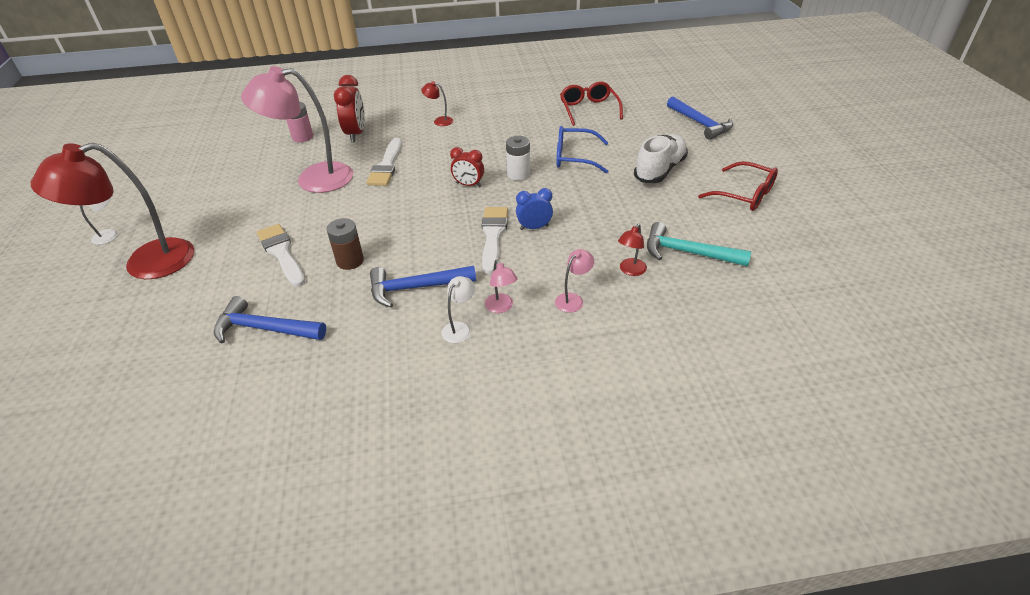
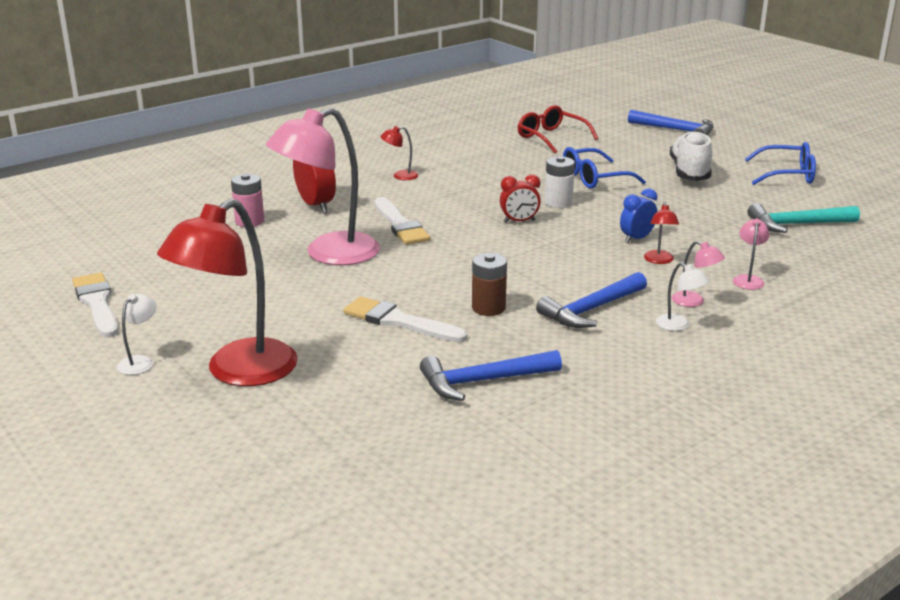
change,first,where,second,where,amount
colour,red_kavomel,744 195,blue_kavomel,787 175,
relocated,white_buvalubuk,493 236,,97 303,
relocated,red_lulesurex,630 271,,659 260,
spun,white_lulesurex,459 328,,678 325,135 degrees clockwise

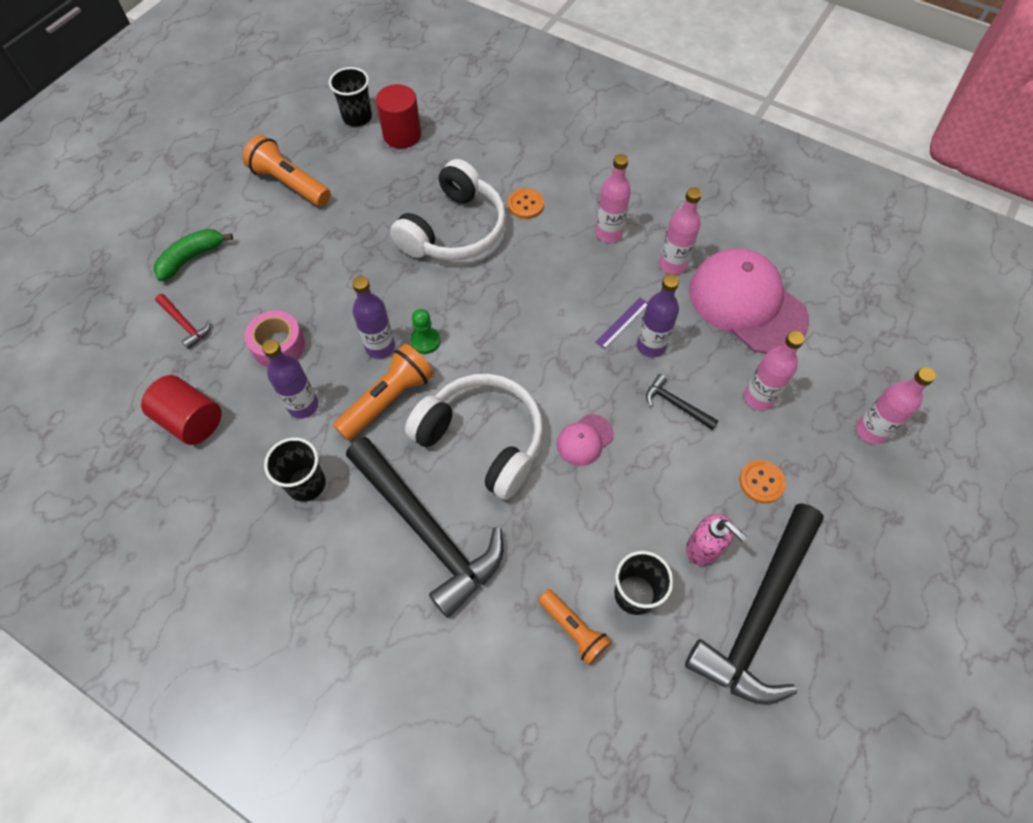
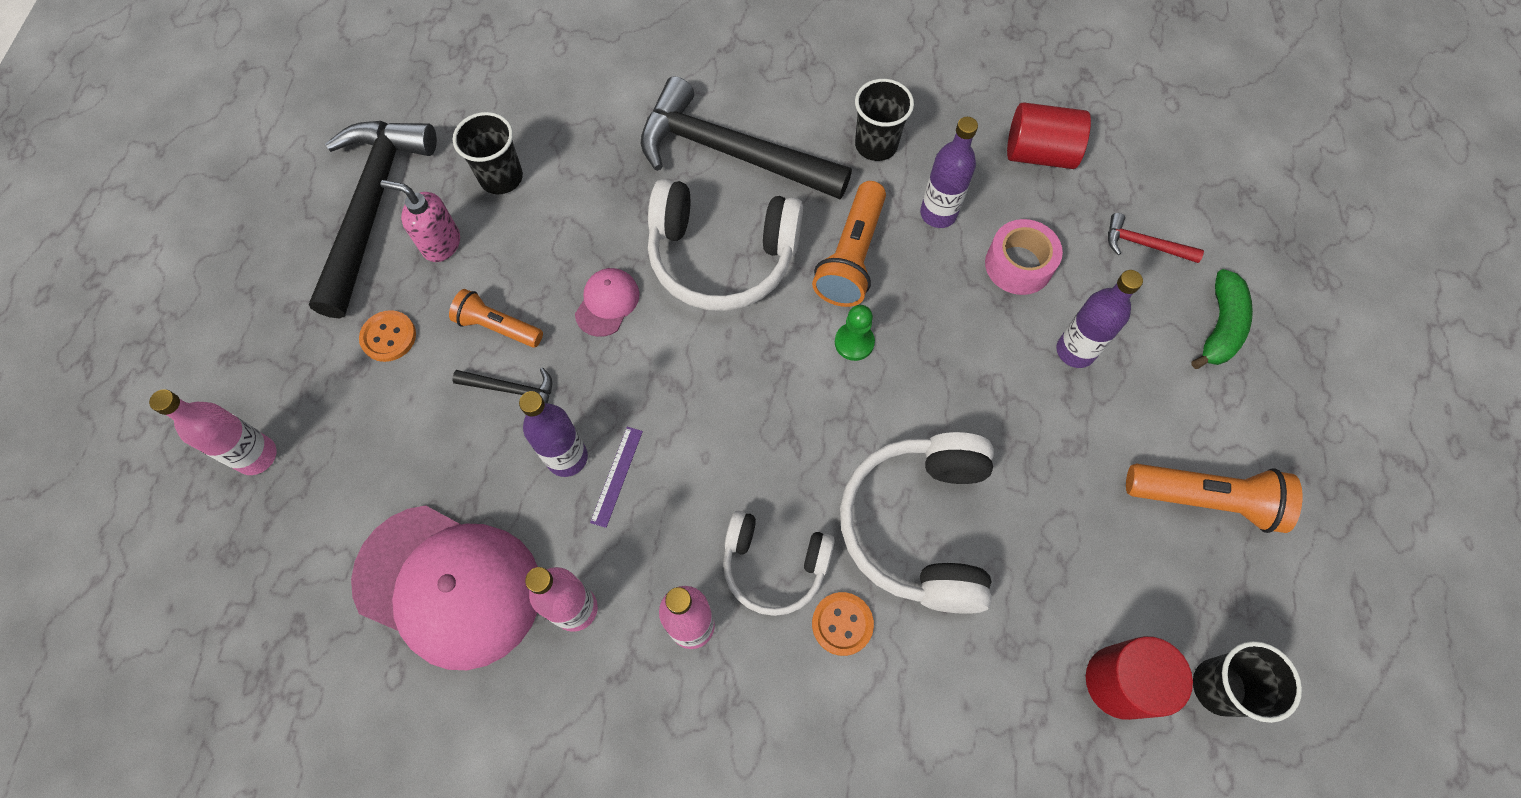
change,first,where,second,where,amount
relocated,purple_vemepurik,380 347,,1075 351,
missing,pink_vemepurik,758 398,,,
relocated,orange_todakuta,574 630,,497 327,
appeared,,,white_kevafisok,774 565,

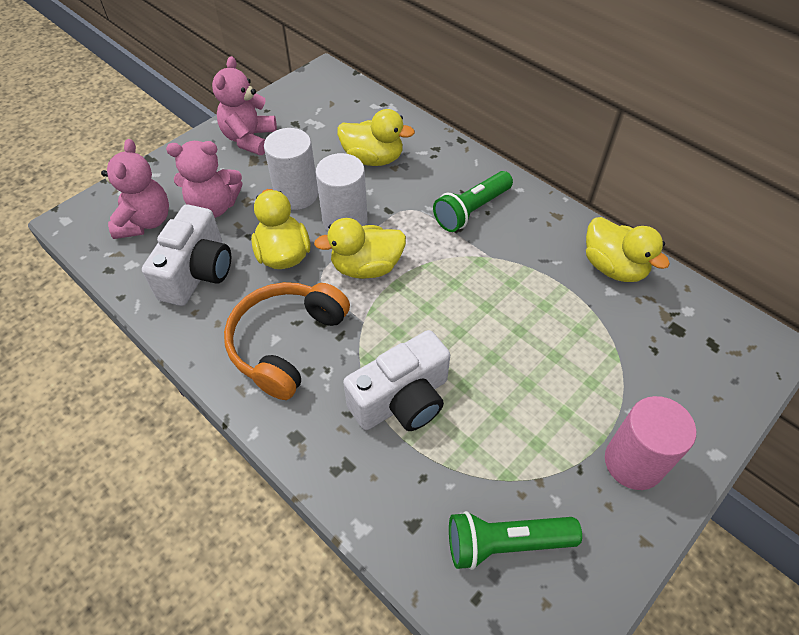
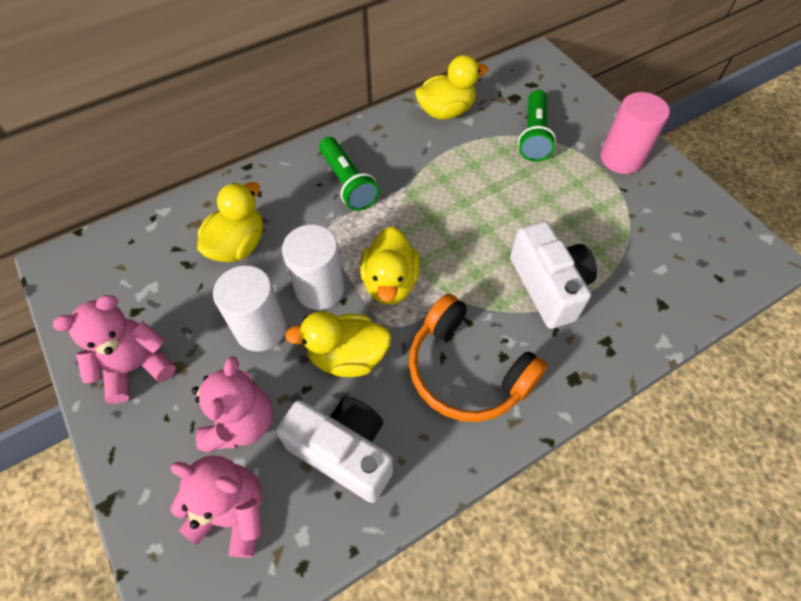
change,first,where,second,where,amount
spun,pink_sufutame,249 139,,136 367,120 degrees clockwise
relocated,green_todakuta,505 543,,534 136,

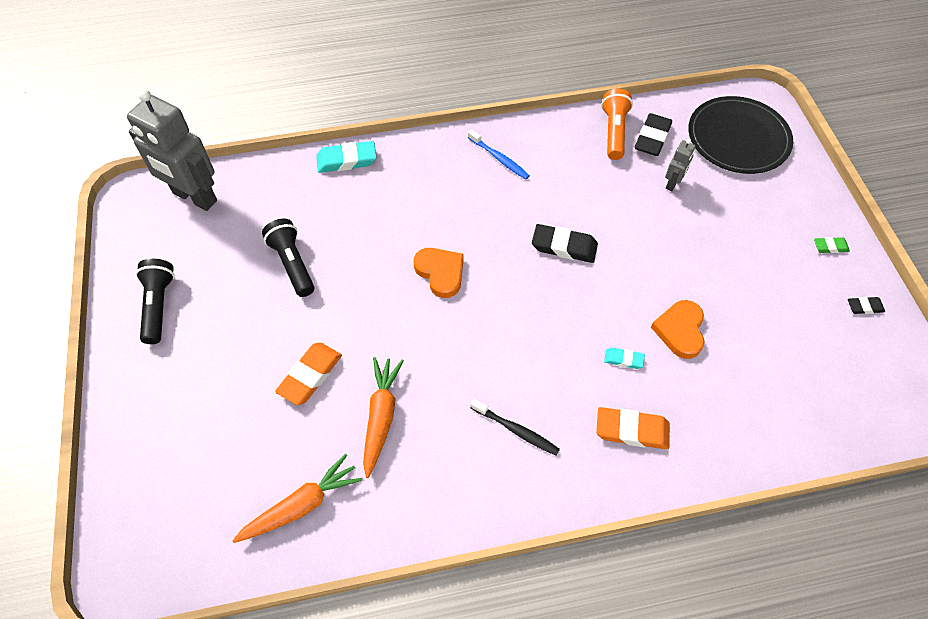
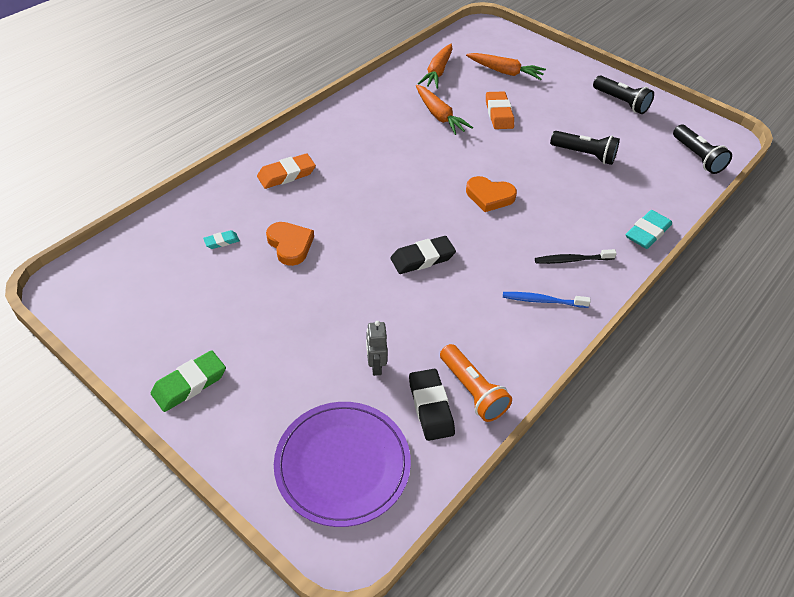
change,first,where,second,where,amount
exchanged,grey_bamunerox,194 197,black_todakuta,697 157,
colour,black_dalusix,738 138,purple_dalusix,342 464,
size,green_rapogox,830 247,,189 384,x1.84
missing,black_rapogox,864 307,,,
relocated,turquoise_rapogox,623 359,,222 241,
relocated,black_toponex,516 430,,572 260,
appeared,,,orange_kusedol,505 72,

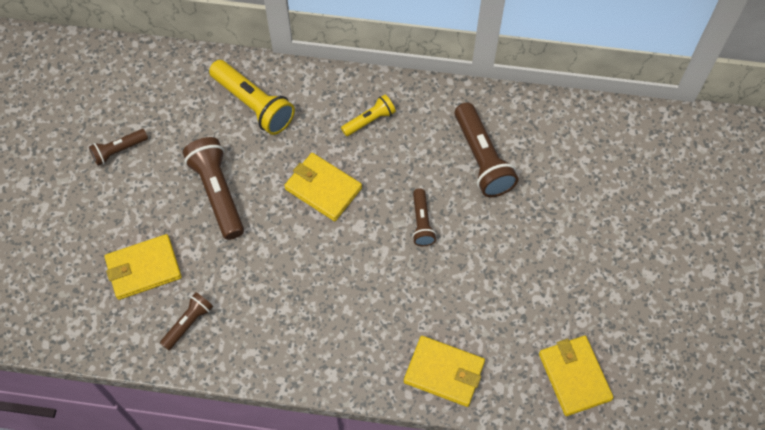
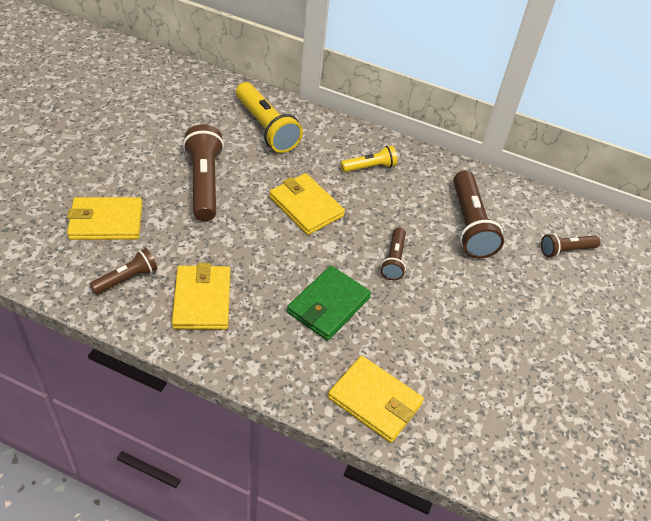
change,first,where,second,where,amount
relocated,brown_todakuta,118 151,,566 250,
relocated,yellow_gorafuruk,574 376,,202 300,
appeared,,,green_gorafuruk,328 305,

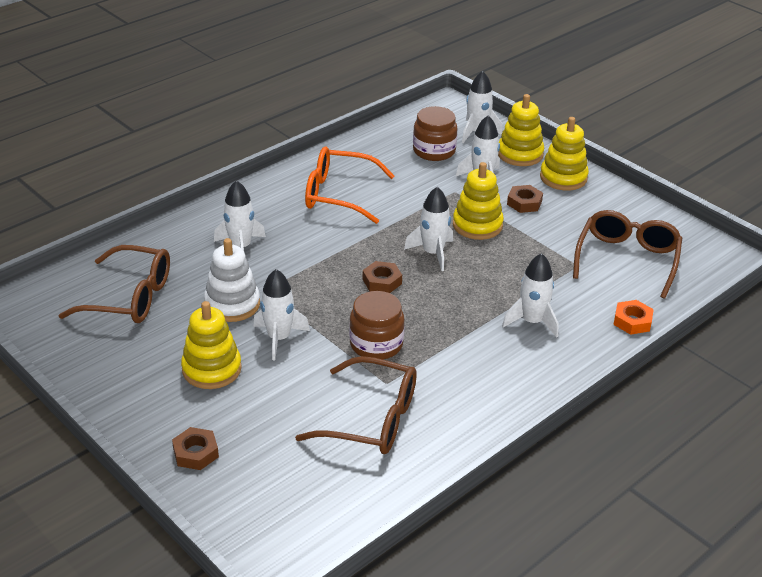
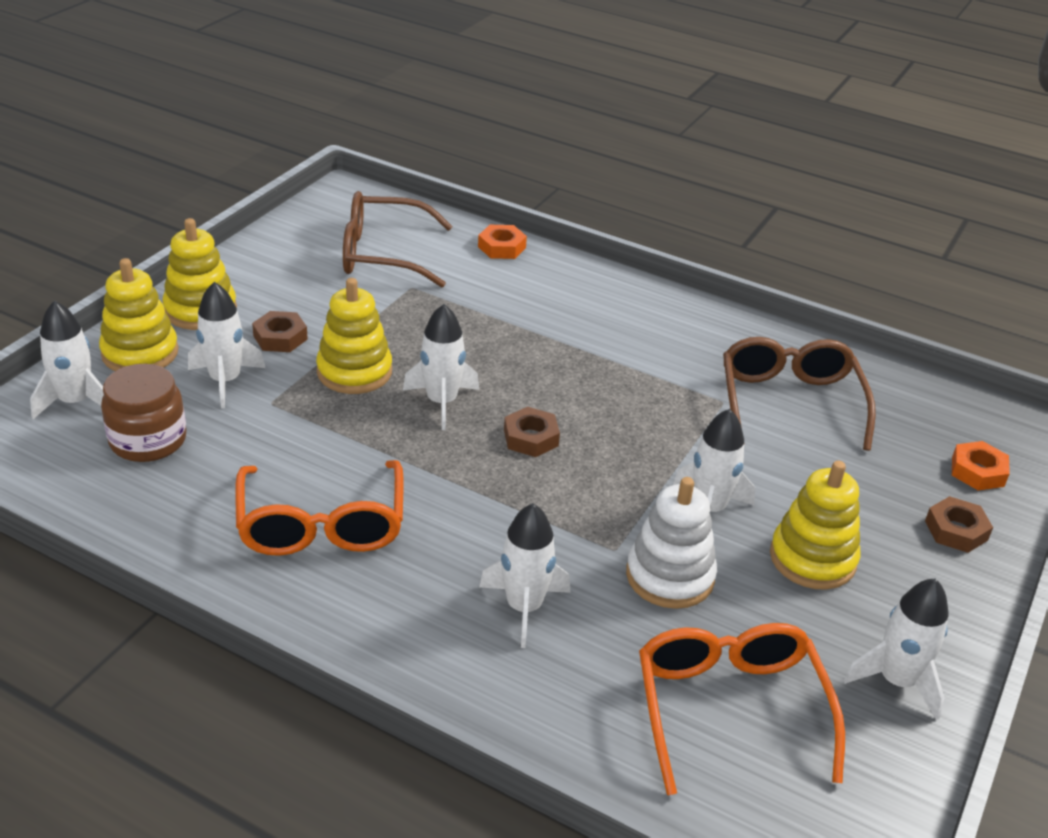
change,first,where,second,where,amount
colour,brown_kavomel,130 297,orange_kavomel,729 708,
relocated,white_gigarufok,532 321,,896 681,
missing,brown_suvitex,376 344,,,
appeared,,,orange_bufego,977 471,

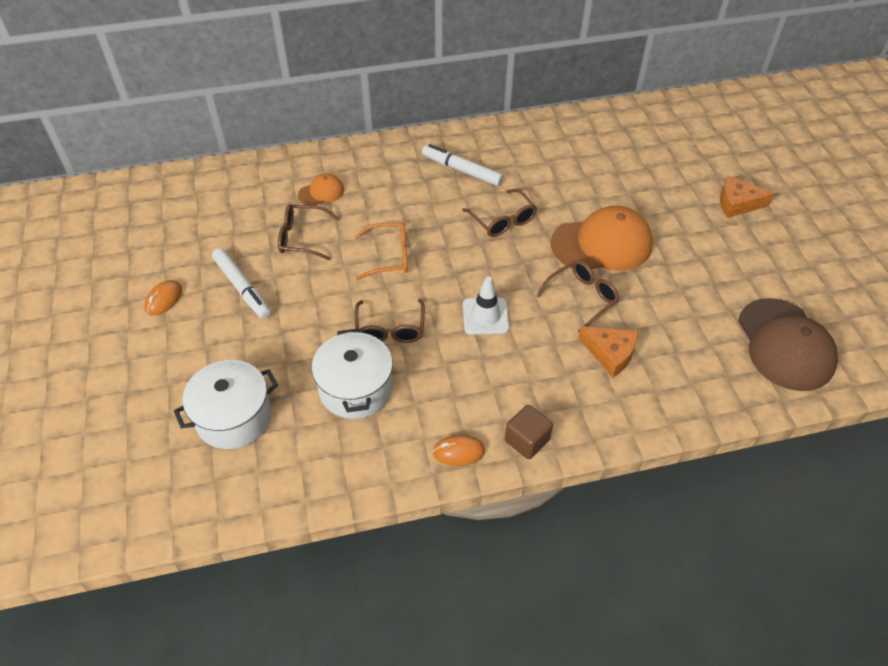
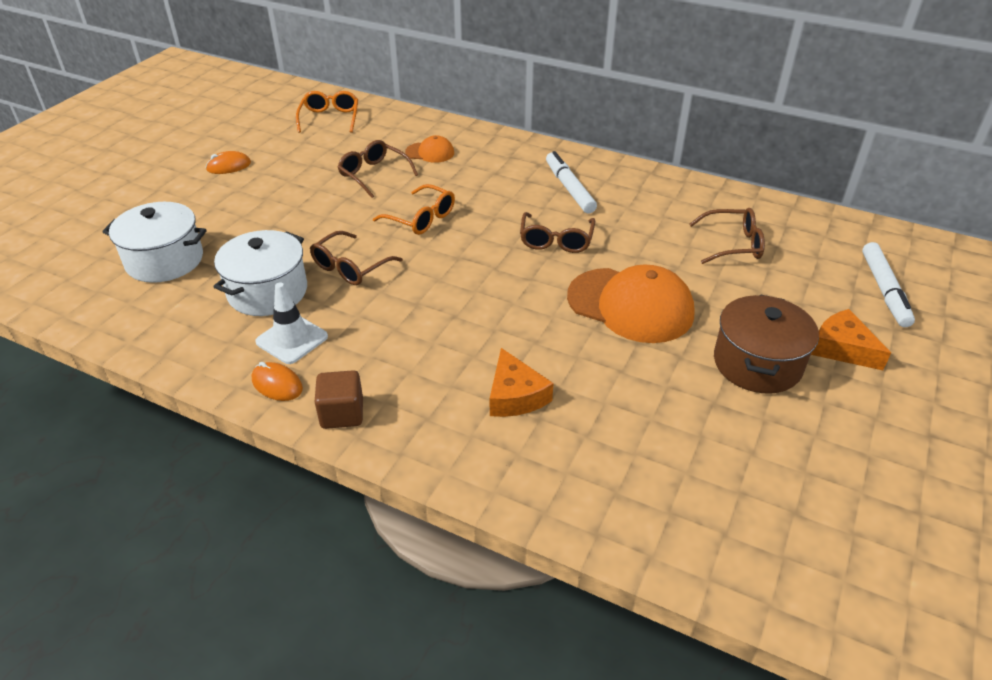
change,first,where,second,where,amount
relocated,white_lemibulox,242 288,,884 290,
relocated,brown_kavomel,582 298,,733 244,
relocated,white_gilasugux,485 316,,292 339,
missing,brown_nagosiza,785 344,,,
appeared,,,orange_kavomel,330 118,
appeared,,,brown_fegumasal,757 363,

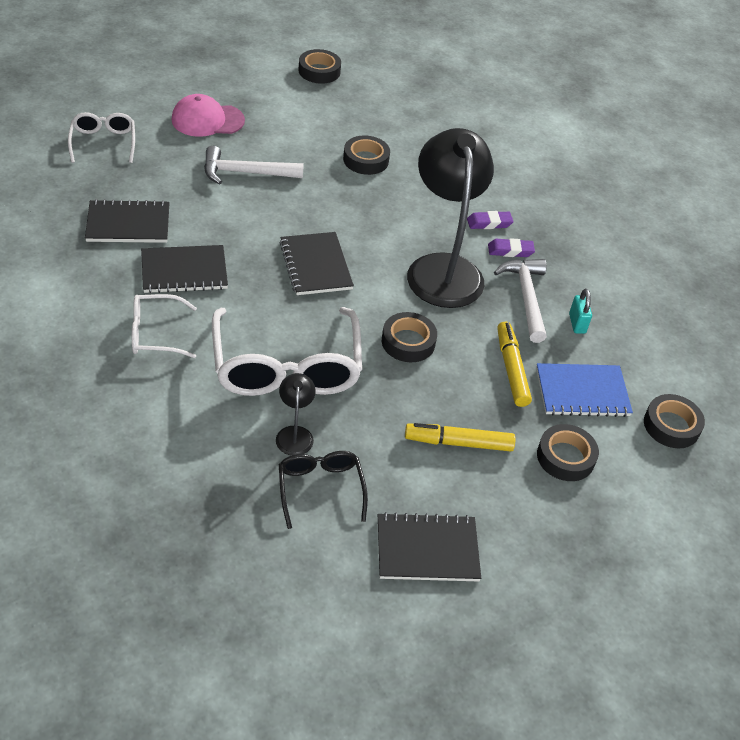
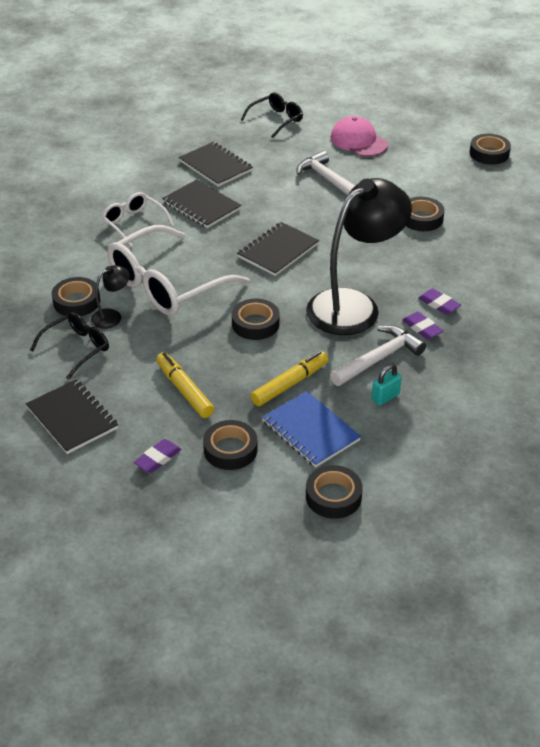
change,first,where,second,where,amount
colour,white_kavomel,103 142,black_kavomel,276 120,
appeared,,,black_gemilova,76 302,
appeared,,,purple_rapogox,158 459,

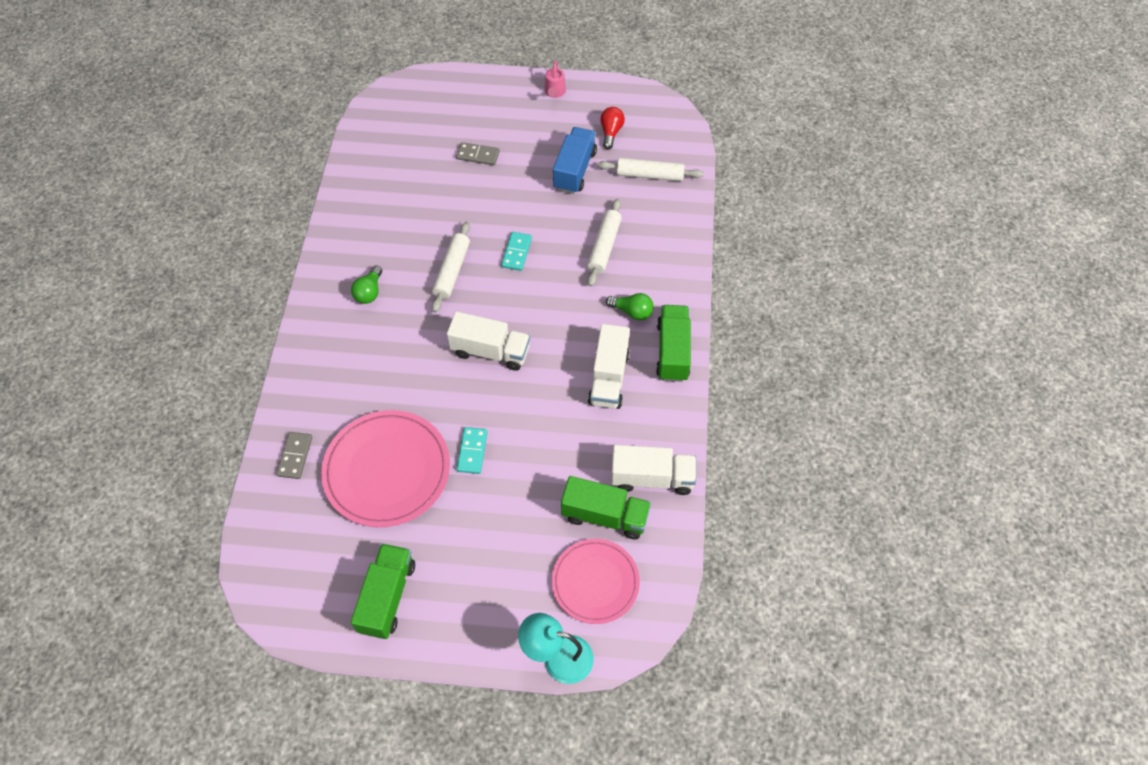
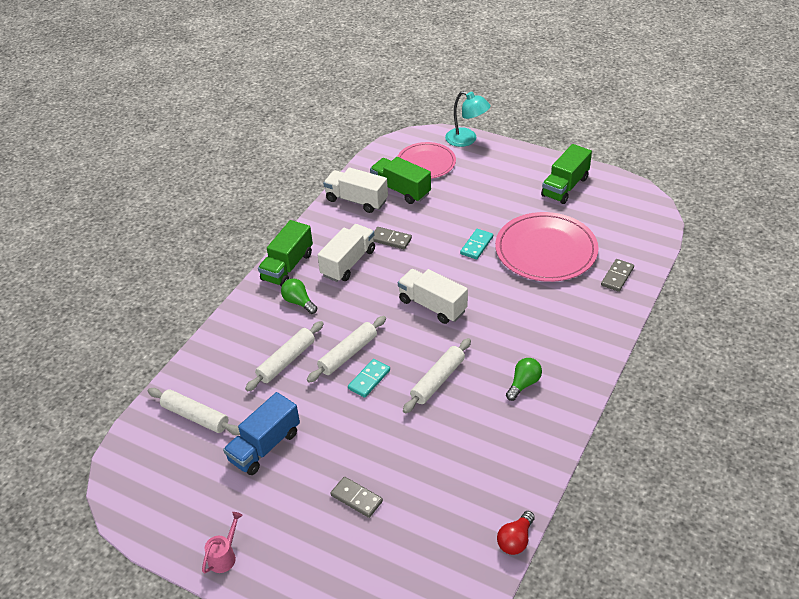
change,first,where,second,where,amount
relocated,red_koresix,611 132,,515 540,
appeared,,,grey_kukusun,391 239,
appeared,,,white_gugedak,348 354,

